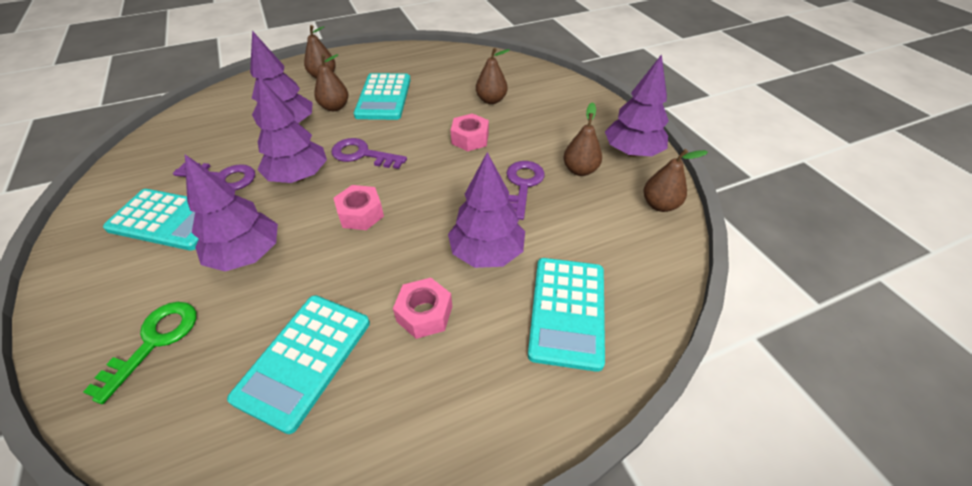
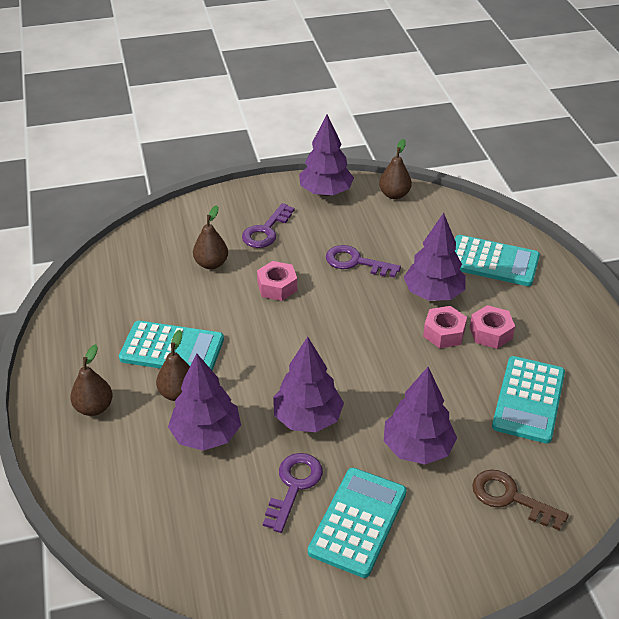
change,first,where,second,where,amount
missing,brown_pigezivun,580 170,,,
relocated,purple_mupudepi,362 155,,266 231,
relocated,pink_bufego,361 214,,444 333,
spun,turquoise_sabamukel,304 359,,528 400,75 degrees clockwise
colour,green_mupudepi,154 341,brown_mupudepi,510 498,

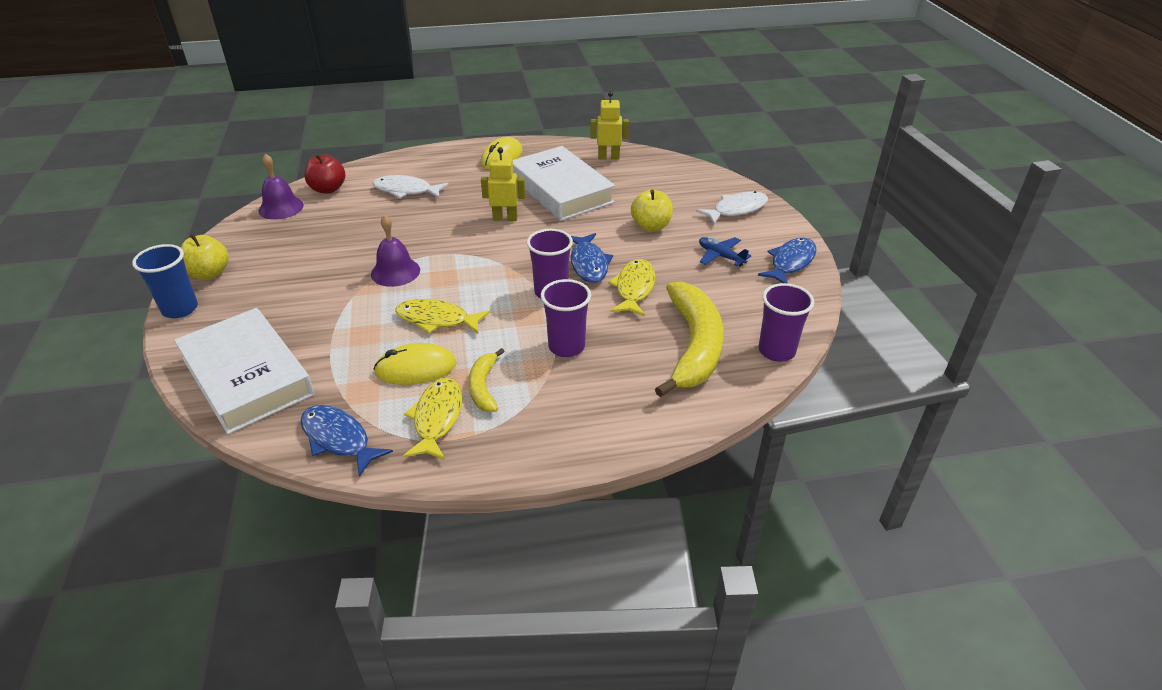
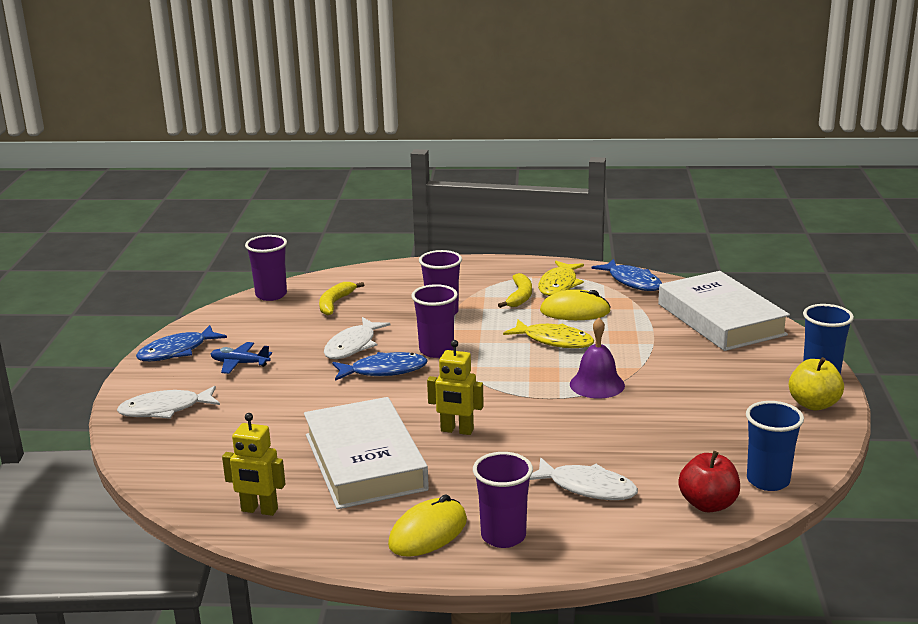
change,first,where,second,where,amount
exchanged,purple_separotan,281 208,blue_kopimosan,768 481,
missing,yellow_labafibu,651 226,,,
spun,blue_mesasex,588 264,,384 371,75 degrees clockwise
spun,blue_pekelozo,721 256,,240 363,135 degrees clockwise
colour,yellow_mesasex,634 288,white_mesasex,353 346,
size,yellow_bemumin,693 346,,335 303,x0.50
appeared,,,purple_kopimosan,503 536,

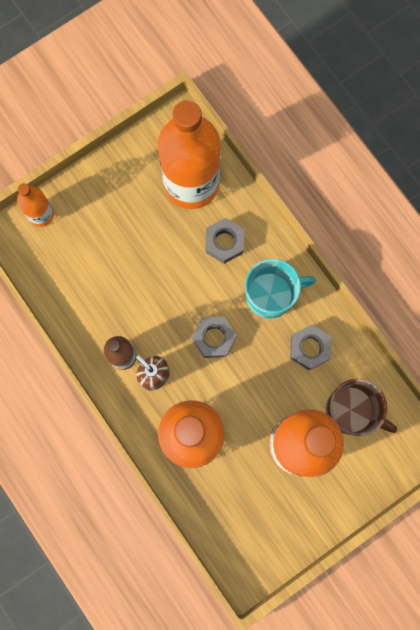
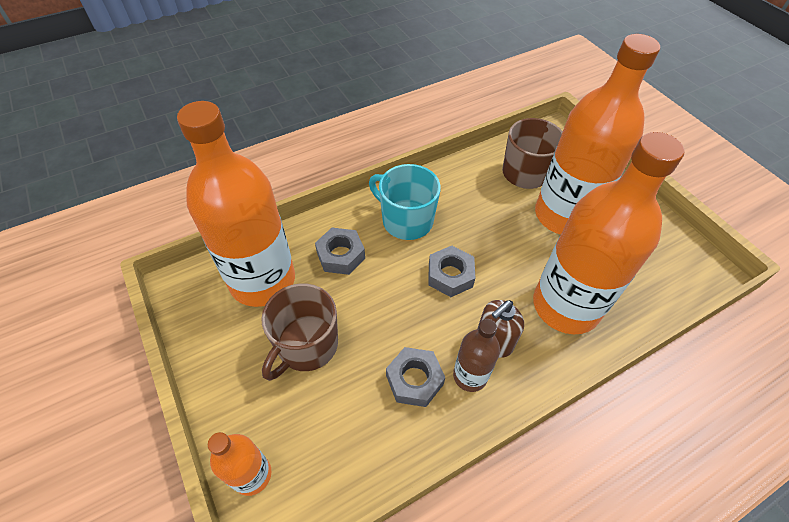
change,first,where,second,where,amount
spun,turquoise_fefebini,271 295,,406 220,45 degrees counterclockwise
relocated,grey_bufego,309 348,,414 380,
appeared,,,brown_fefebini,306 346,

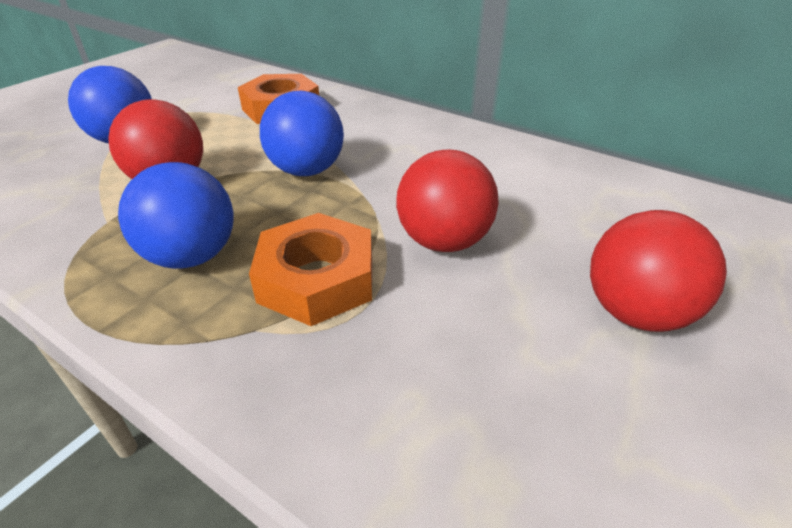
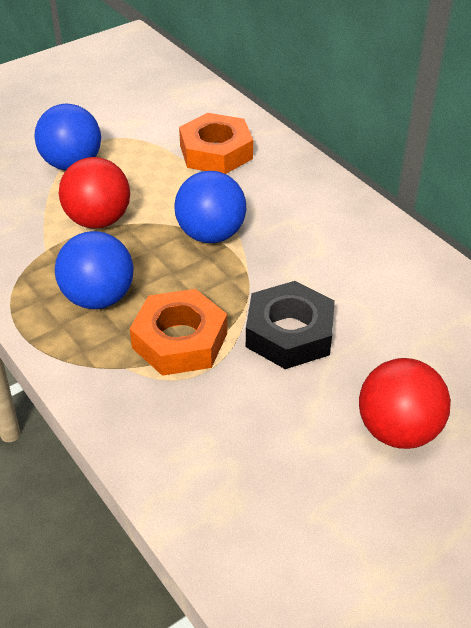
change,first,where,second,where,amount
exchanged,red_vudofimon,443 241,black_bufego,289 333,

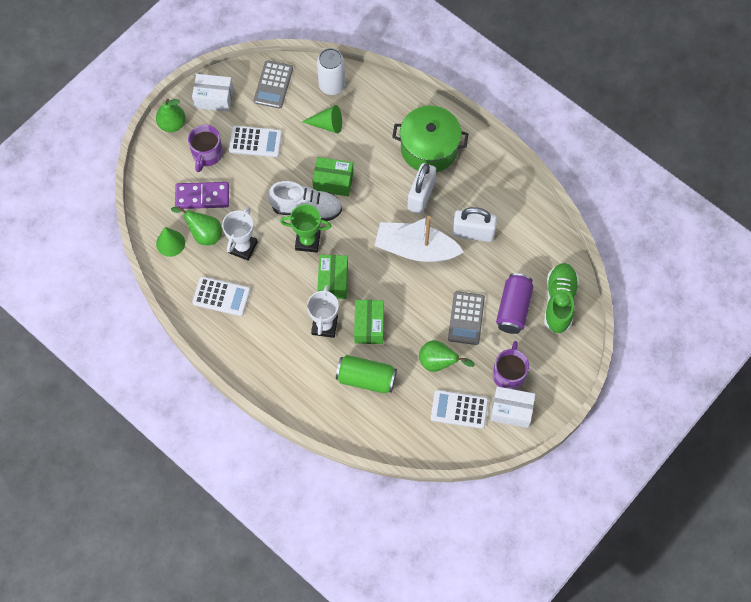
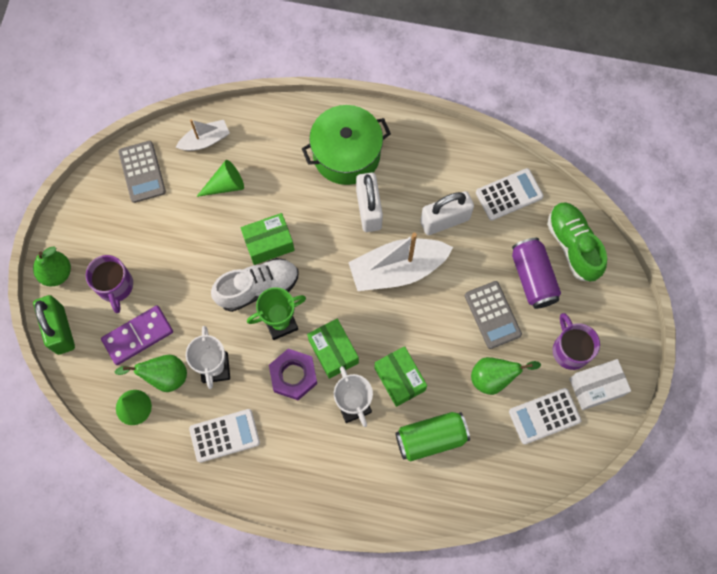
change,first,where,second,where,amount
exchanged,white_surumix,332 85,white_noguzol,205 140,
missing,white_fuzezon,214 98,,,
relocated,white_sabamukel,255 142,,509 194,
appeared,,,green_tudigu,60 330,
appeared,,,purple_bufego,293 376,

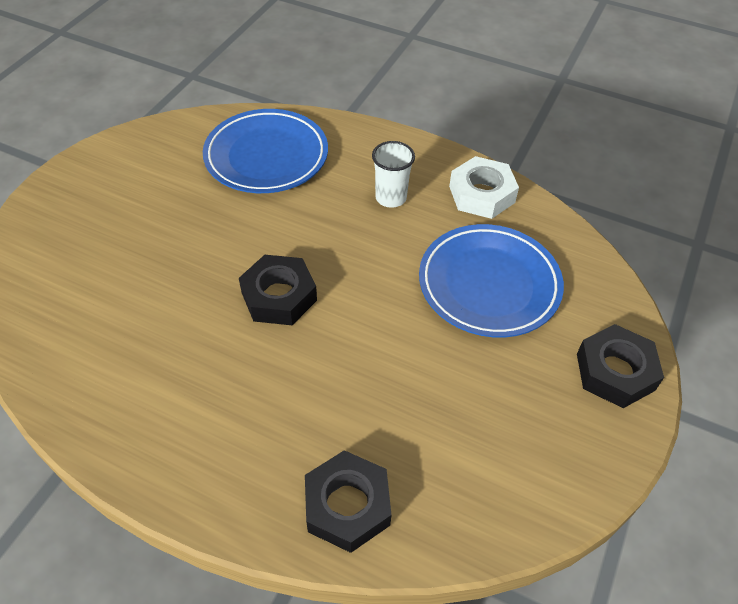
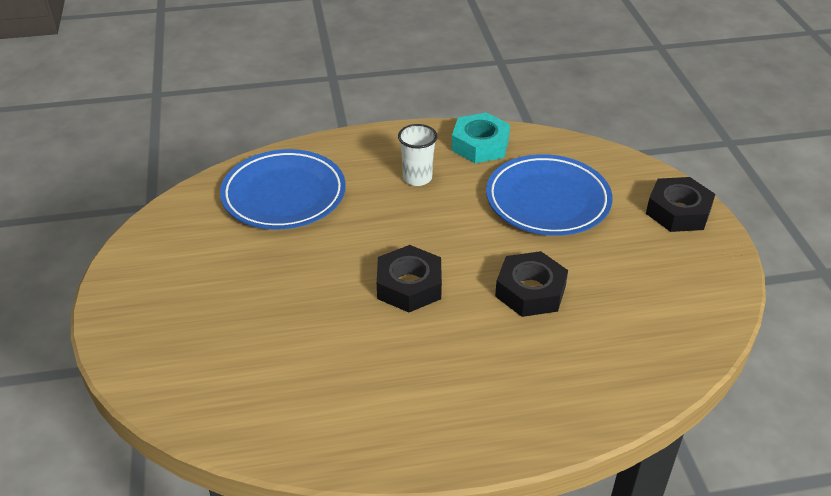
change,first,where,second,where,amount
colour,white_bufego,482 194,turquoise_bufego,480 145,
relocated,black_bufego,347 505,,530 291,

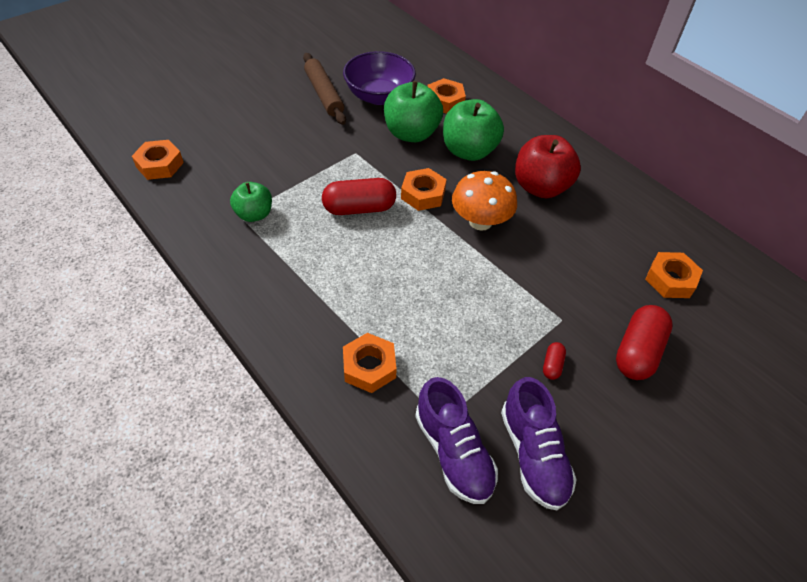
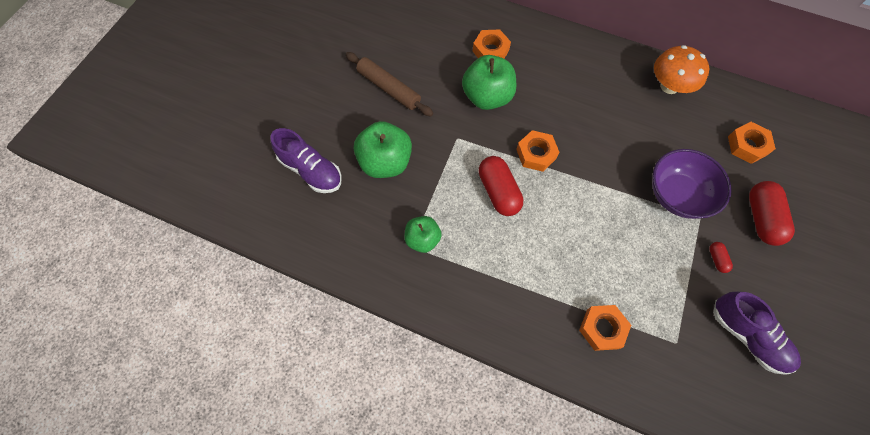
change,first,where,second,where,amount
relocated,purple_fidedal,379 96,,677 195,
relocated,green_labafibu,469 151,,385 162,
missing,red_labafibu,540 187,,,
missing,orange_bufego,160 165,,,
relocated,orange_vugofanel,480 221,,669 86,
spun,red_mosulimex,359 208,,498 192,75 degrees counterclockwise
relocated,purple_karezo,453 452,,311 170,

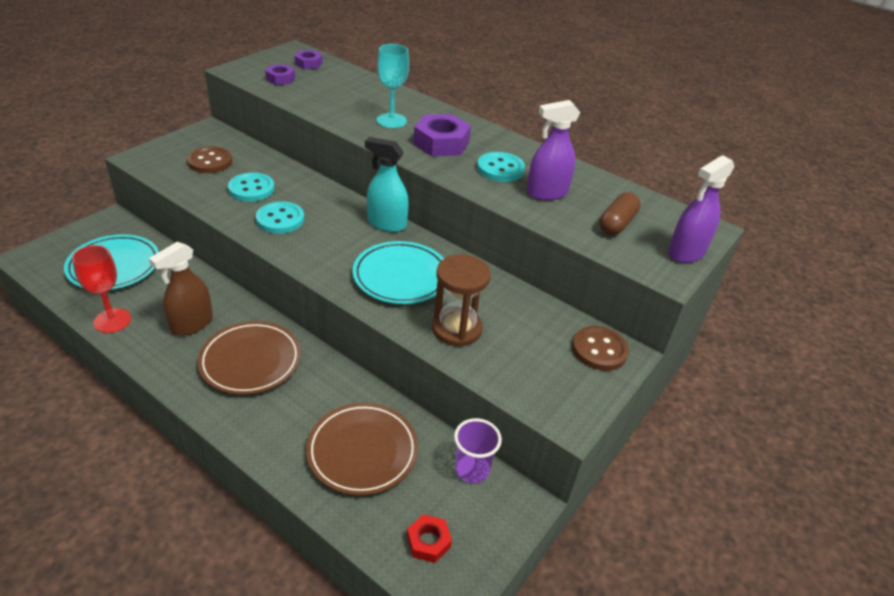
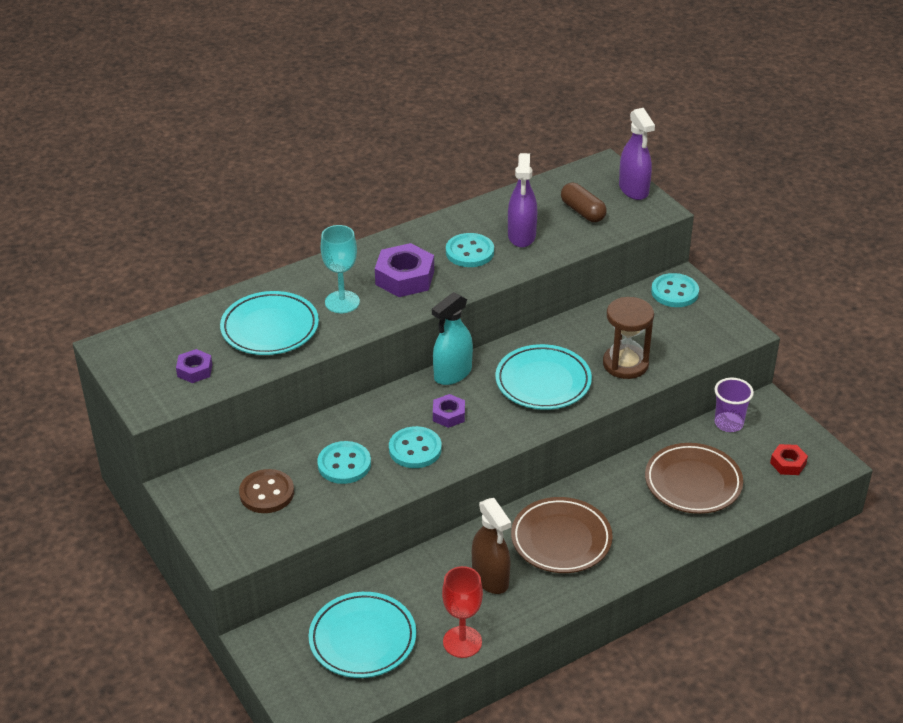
change,first,where,second,where,amount
relocated,purple_bufego,308 64,,449 415,
colour,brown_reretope,599 350,turquoise_reretope,674 292,
appeared,,,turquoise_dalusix,270 328,

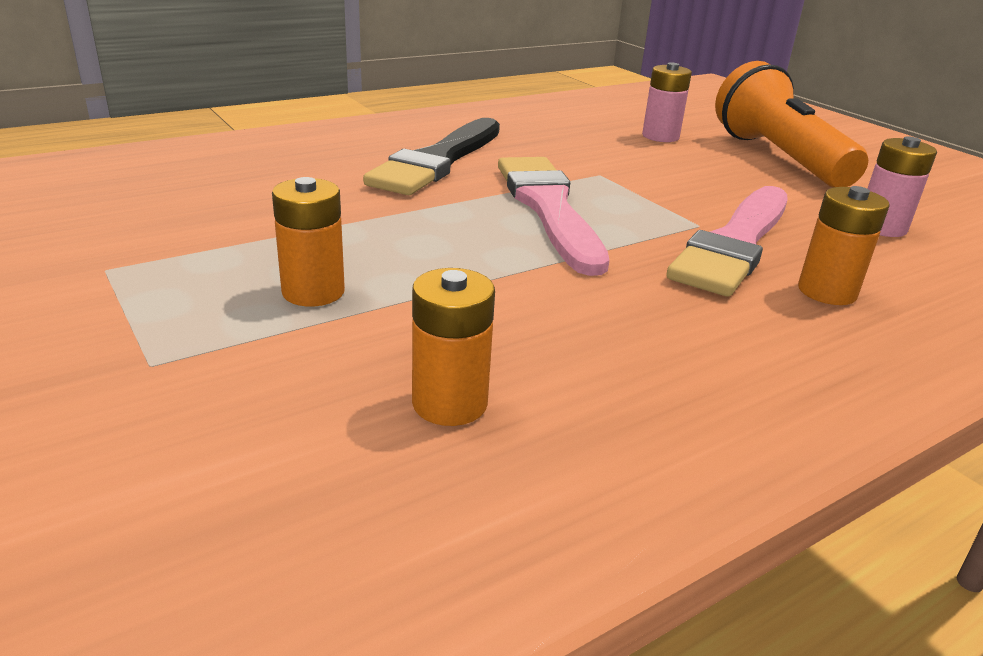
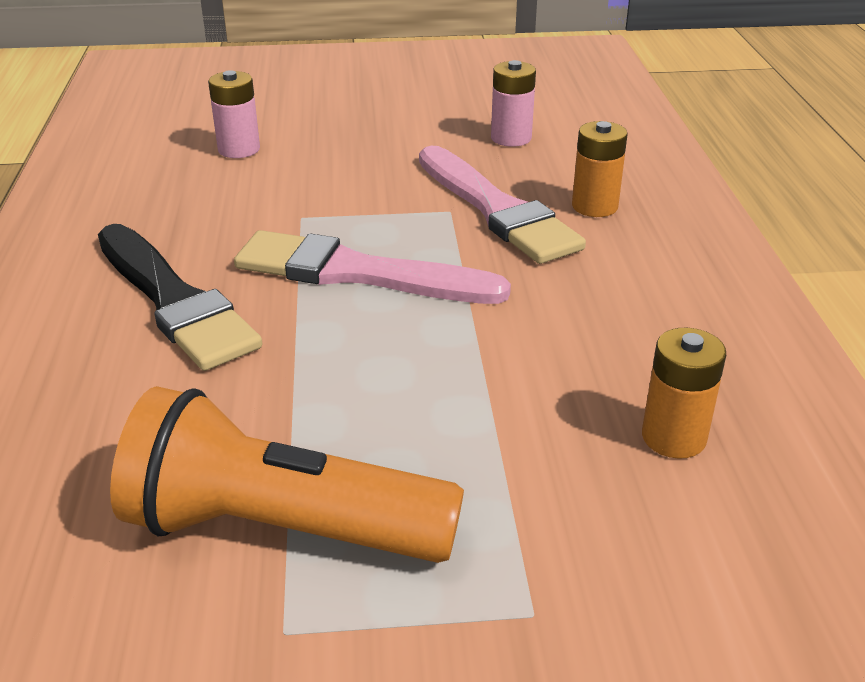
change,first,where,second,where,amount
relocated,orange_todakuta,778 158,,282 528,
missing,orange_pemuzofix,313 292,,,

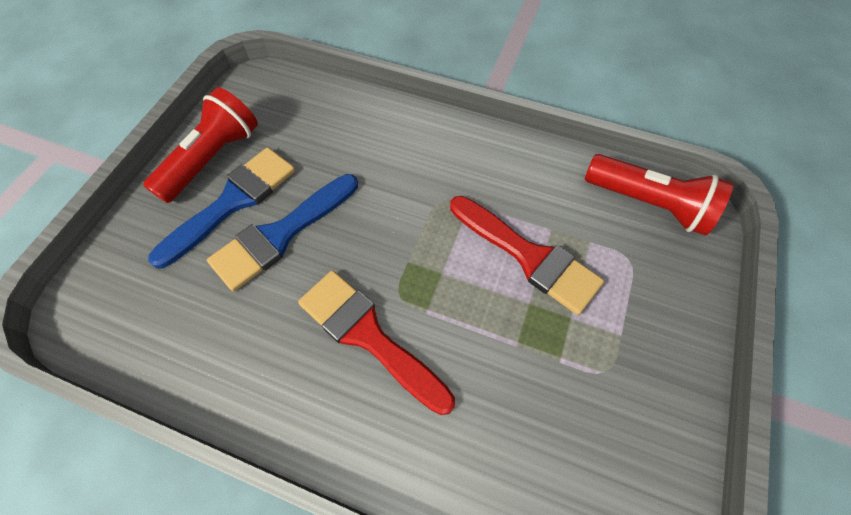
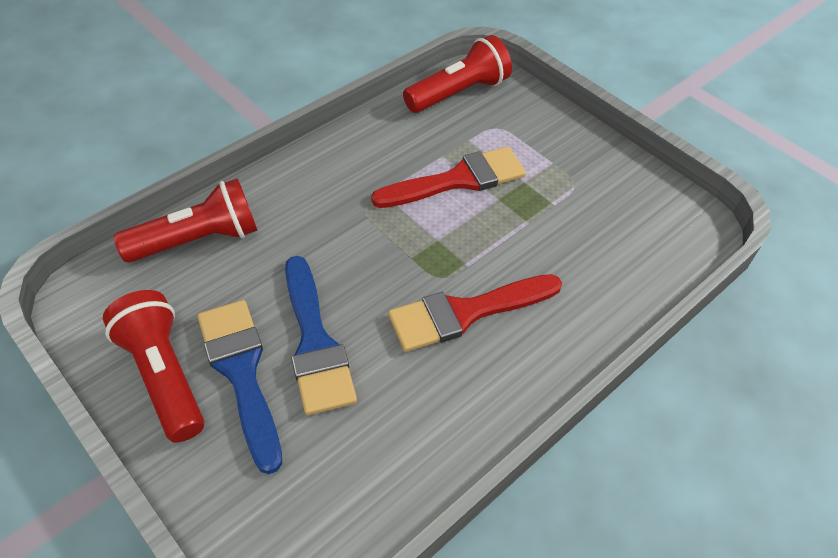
change,first,where,second,where,amount
appeared,,,red_todakuta,198 240,

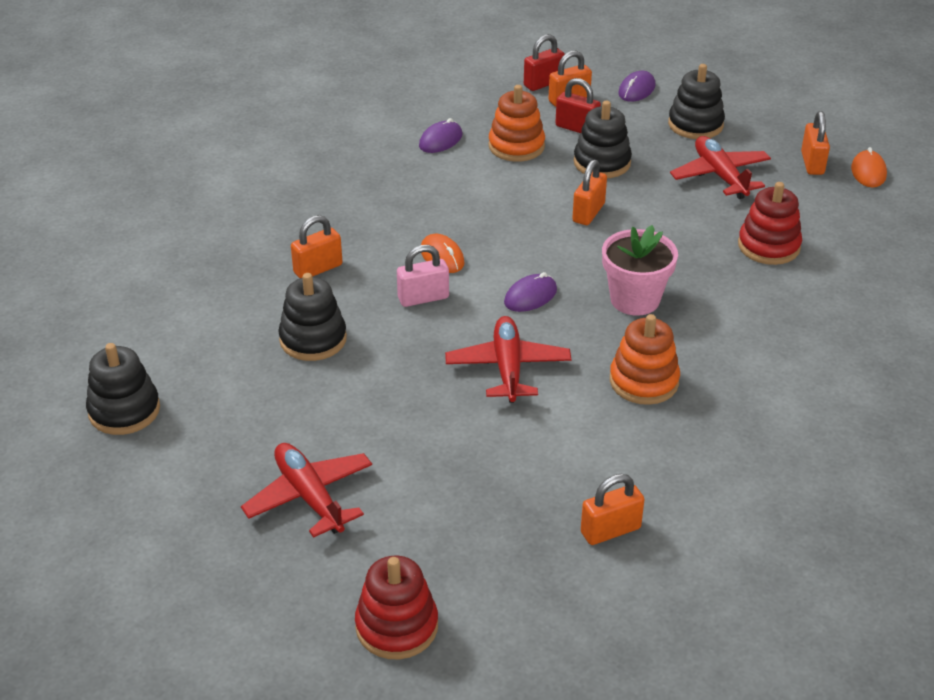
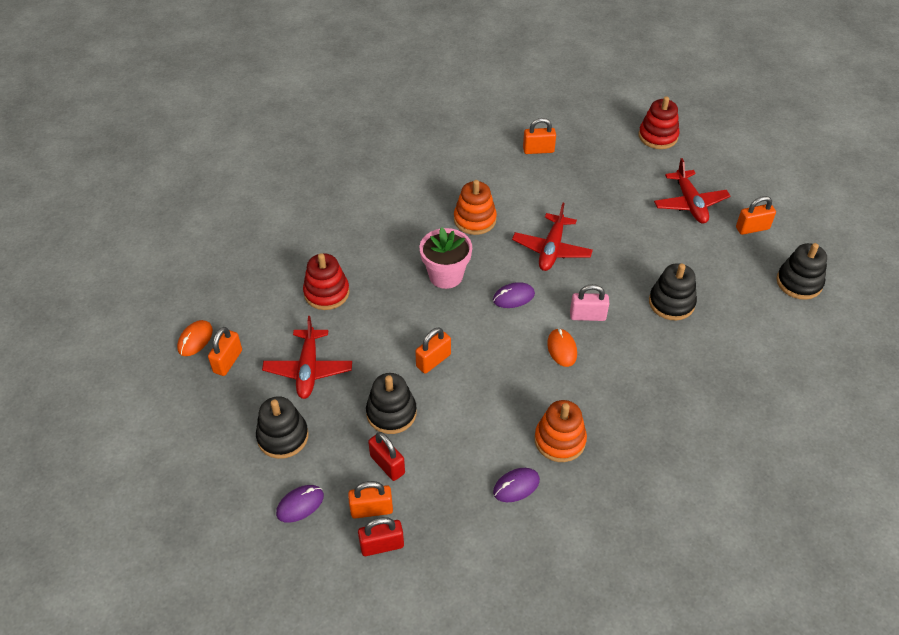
change,first,where,second,where,amount
relocated,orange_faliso,516 146,,559 440,
relocated,orange_tudigu,318 269,,752 228,

